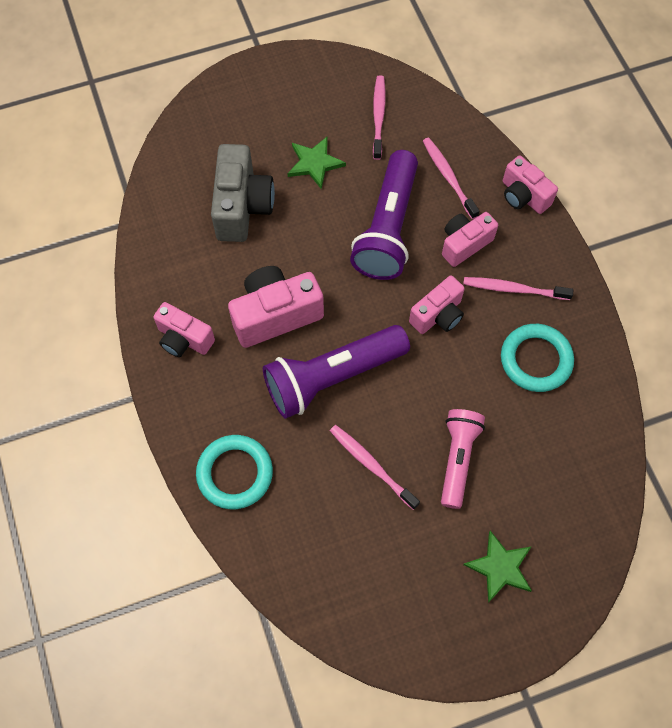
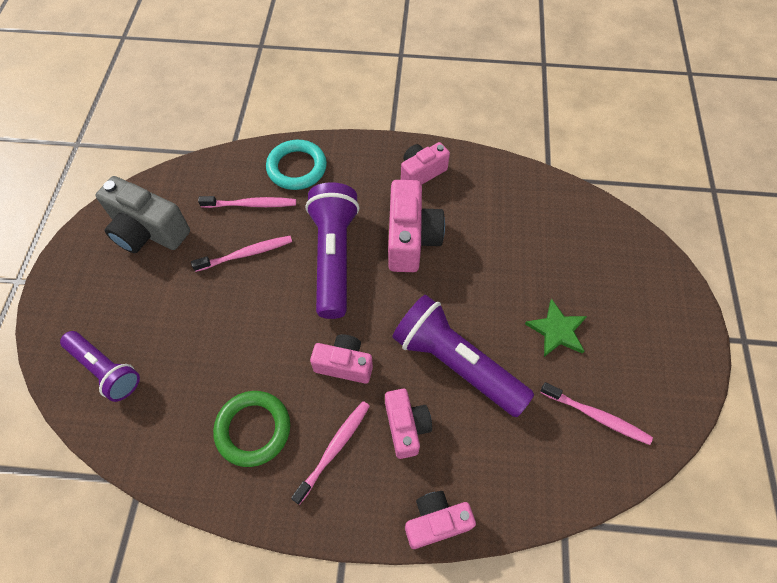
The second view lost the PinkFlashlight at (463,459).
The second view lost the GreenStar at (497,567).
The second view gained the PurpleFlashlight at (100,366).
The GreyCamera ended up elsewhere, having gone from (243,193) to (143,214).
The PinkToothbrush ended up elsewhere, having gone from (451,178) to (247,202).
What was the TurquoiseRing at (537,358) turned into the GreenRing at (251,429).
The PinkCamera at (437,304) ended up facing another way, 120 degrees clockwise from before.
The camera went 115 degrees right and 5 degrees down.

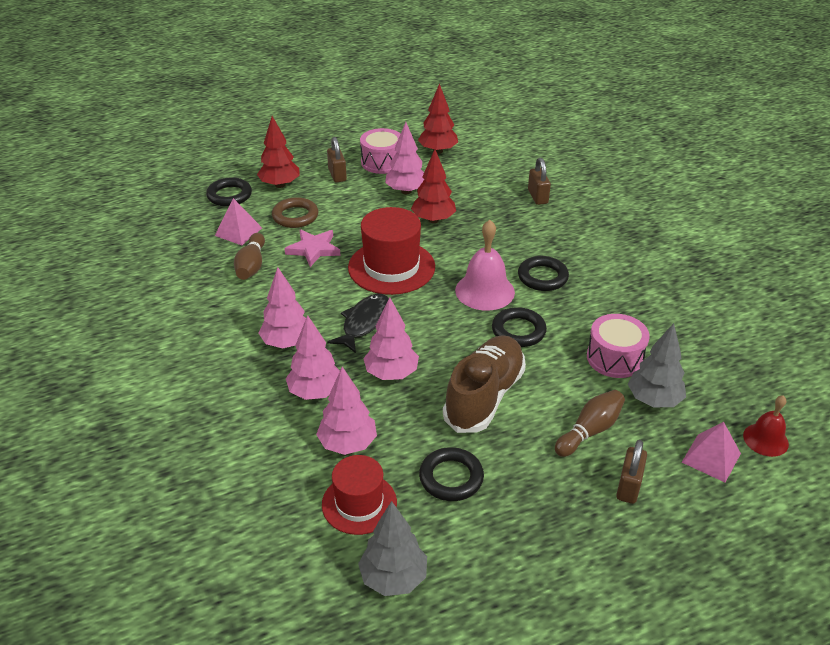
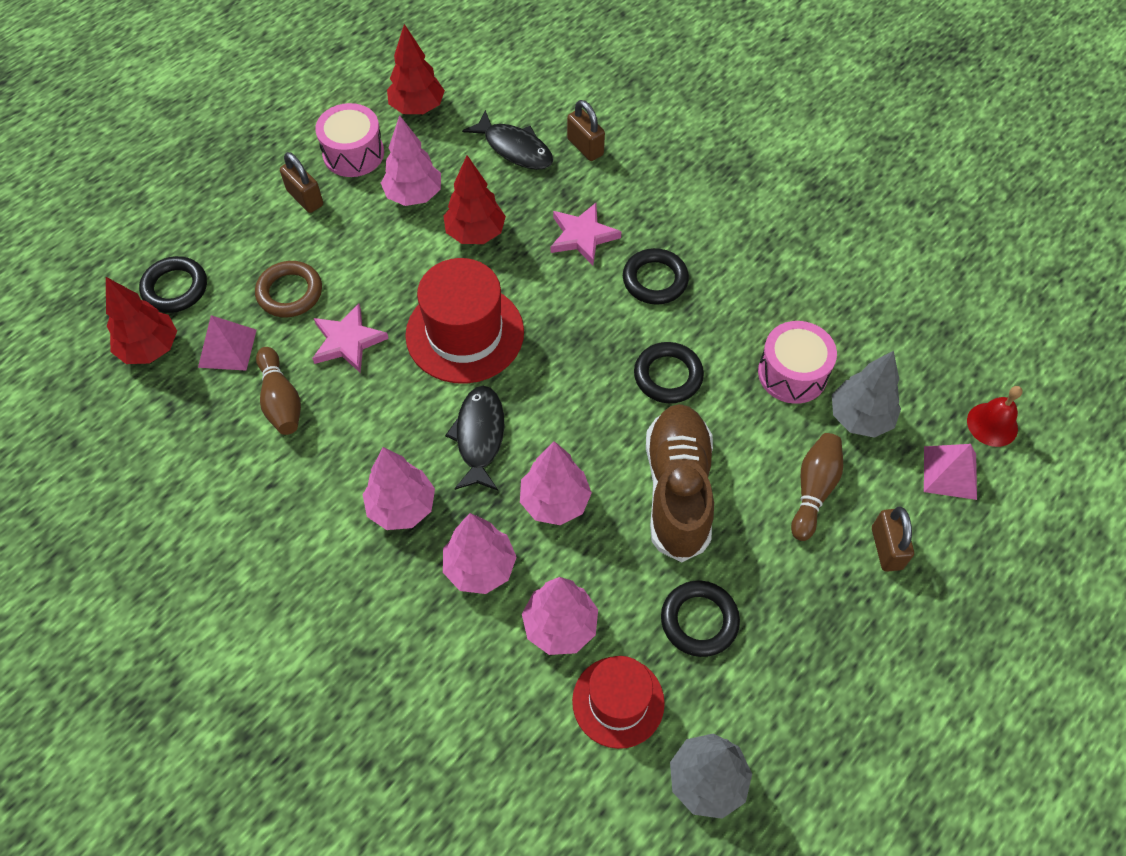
The second view lost the PinkBell at (485,265).
The second view gained the BlackFish at (507,140).
The second view gained the PinkStar at (586,234).
The RedTree ended up elsewhere, having gone from (278,152) to (141,320).
The camera went 25 degrees left and 20 degrees up.

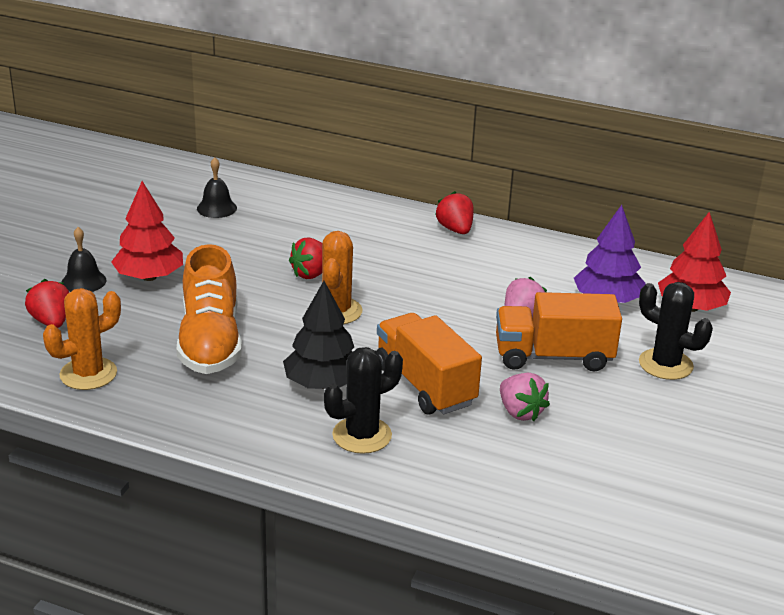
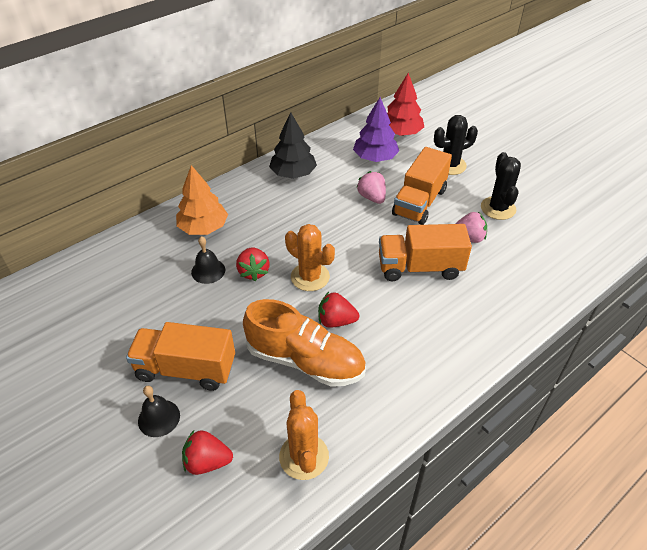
The second view gained the OrangeTree at (202,200).
The BlackBell ended up elsewhere, having gone from (217,187) to (208,260).
The BlackTree ended up elsewhere, having gone from (318,335) to (293,145).
The BlackCactus ended up elsewhere, having gone from (363,400) to (501,186).
The RedStrawberry ended up elsewhere, having gone from (454,212) to (338,310).
Where the RedTree stood at (147,231), the OrangeTruck came to stand at (180,356).
The camera went 60 degrees left and 15 degrees up.

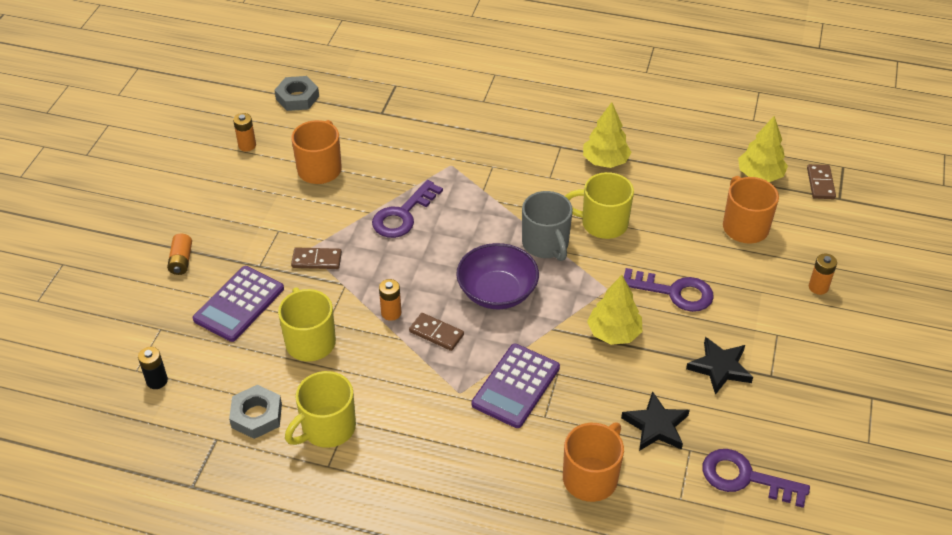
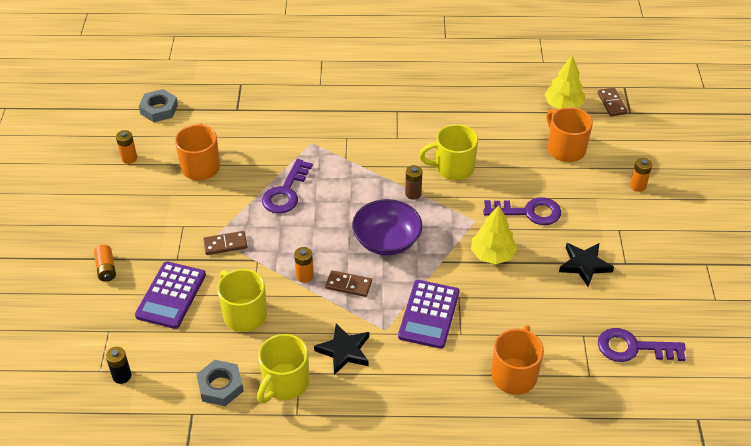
The second view lost the YellowTree at (607,135).
The BlackStar ended up elsewhere, having gone from (655,421) to (341,349).
Where the GreyMug stood at (547,226), the BrownBattery came to stand at (413,182).
The camera went 15 degrees left and 0 degrees up.

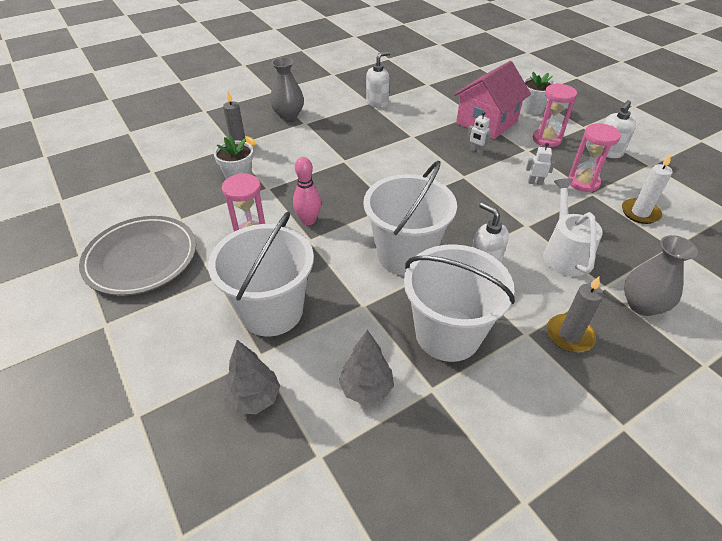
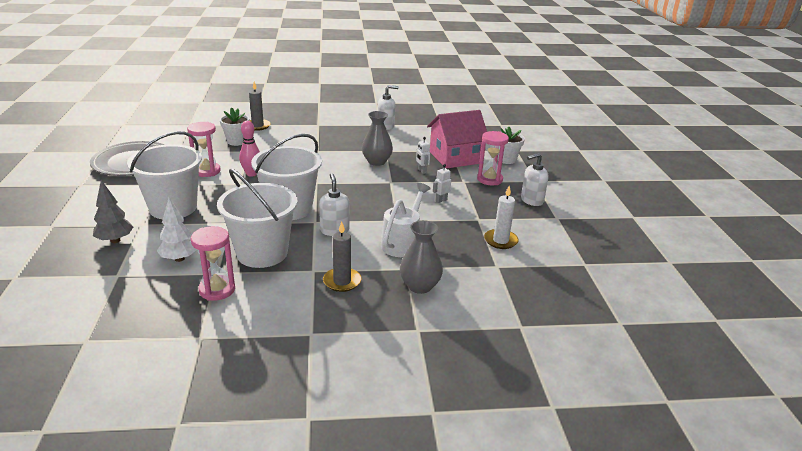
The GreyVase ended up elsewhere, having gone from (287,88) to (377,138).
The PinkHourglass ended up elsewhere, having gone from (594,157) to (212,263).
What was the GreyTree at (366,367) turned into the WhiteTree at (177,229).
The WhiteRobot at (540,164) ended up facing another way, 75 degrees counterclockwise from before.
The camera went 25 degrees right and 15 degrees down.

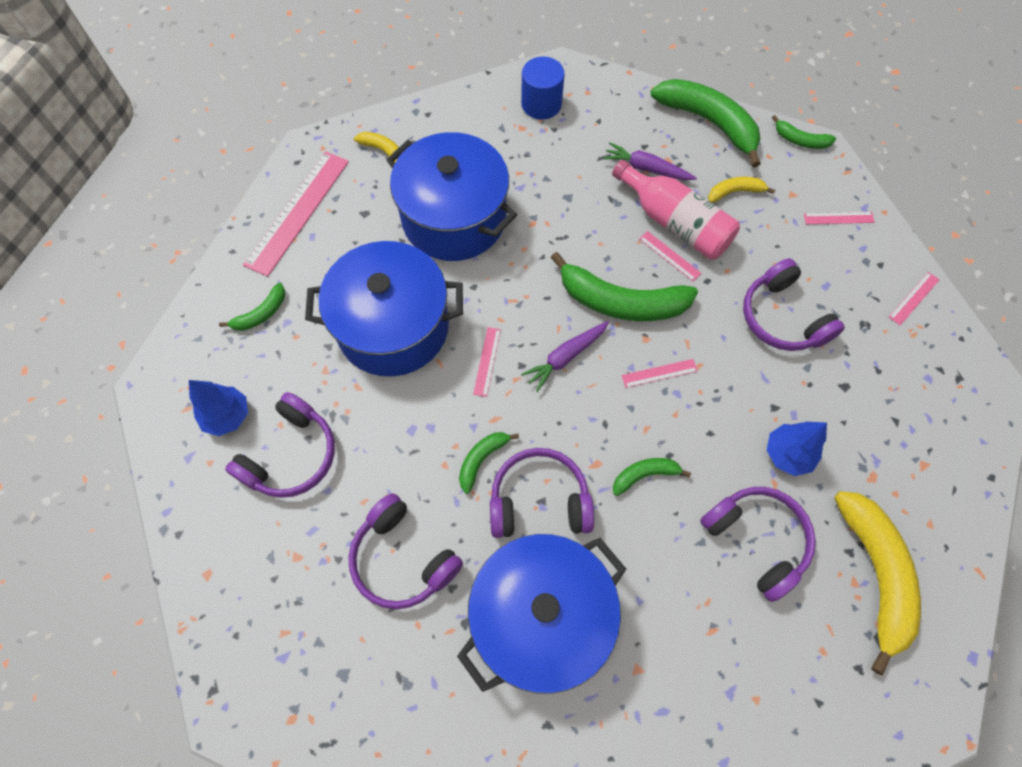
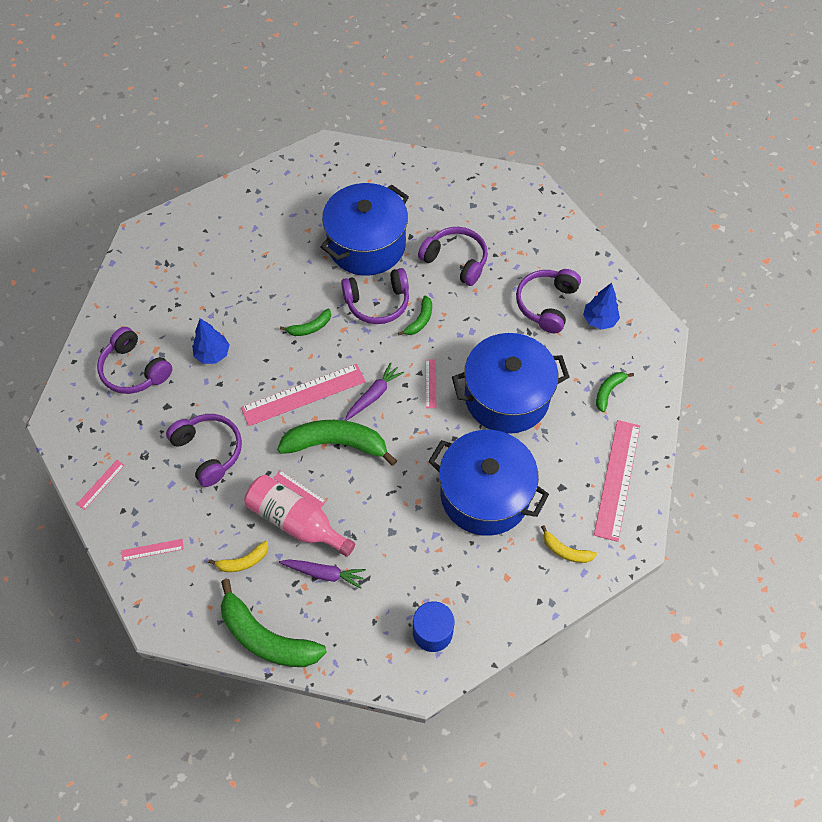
The second view lost the GreenBanana at (804,132).
The second view lost the YellowBanana at (877,583).
The PurpleHeadphones ended up elsewhere, having gone from (758,544) to (134,360).
The size of the PinkRuler at (659,373) changed by a factor of 2.23.
The camera went 170 degrees right and 5 degrees down.

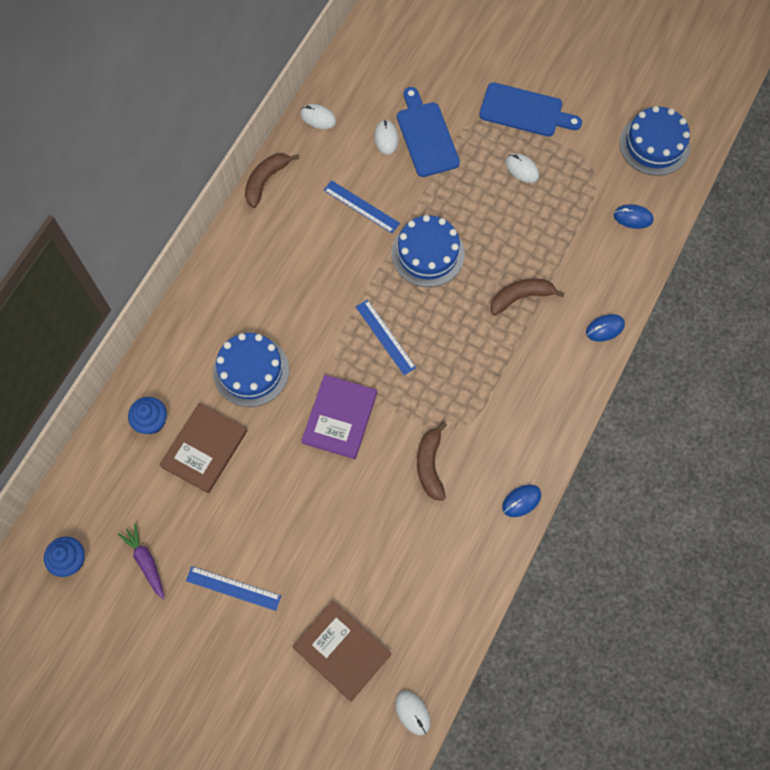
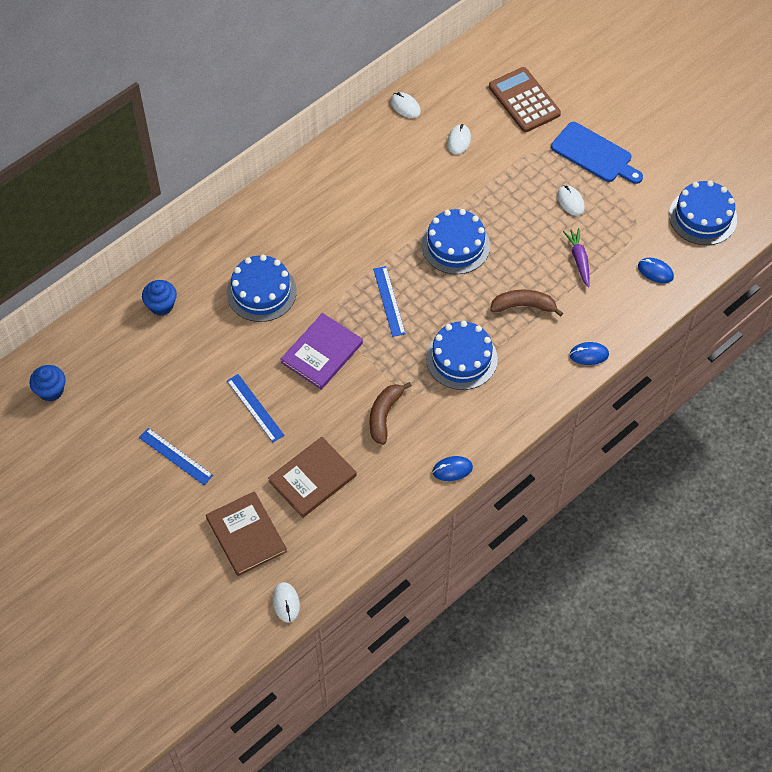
The second view lost the BrownBanana at (272,180).
The second view lost the BlueCuttingBoard at (428,132).
The second view gained the BlueCake at (462,355).
The second view gained the BrownCalculator at (525,99).
The PurpleCarrot ended up elsewhere, having gone from (141,561) to (576,257).
The BrownBook ended up elsewhere, having gone from (203,448) to (312,477).
The BlueRuler ended up elsewhere, having gone from (362,206) to (256,408).
The camera went 20 degrees right and 10 degrees down.

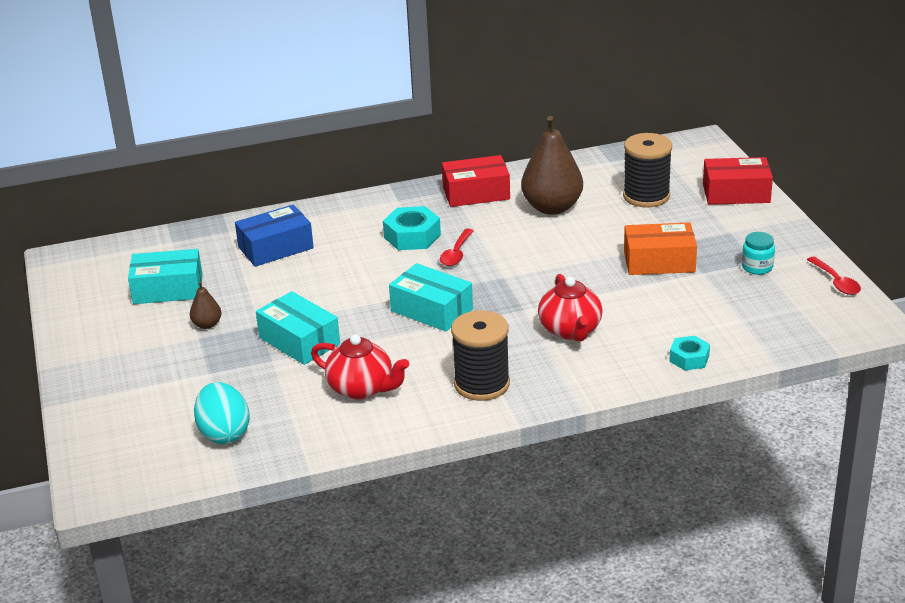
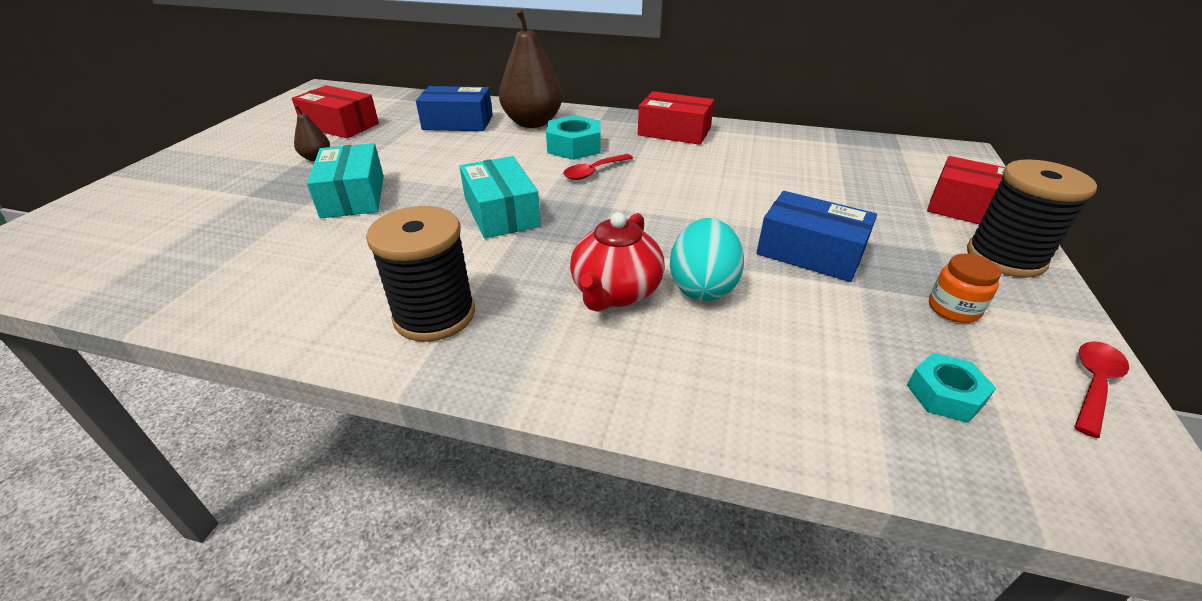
The second view lost the RedTeapot at (360,367).
The TurquoiseEgg ended up elsewhere, having gone from (222,413) to (707,259).
The BrownPear ended up elsewhere, having gone from (552,165) to (531,69).
The BlackSpool ended up elsewhere, having gone from (647,170) to (1032,218).
The TurquoiseNut ended up elsewhere, having gone from (689,353) to (951,388).
What was the TurquoiseBox at (165,276) turned into the RedBox at (335,111).
What was the OrangeBox at (660,248) turned into the BlueBox at (816,236).
What was the TurquoiseJar at (758,253) turned into the OrangeJar at (965,288).
The RedSpoon at (834,276) ended up facing another way, 150 degrees counterclockwise from before.
The camera went 30 degrees right and 5 degrees up.

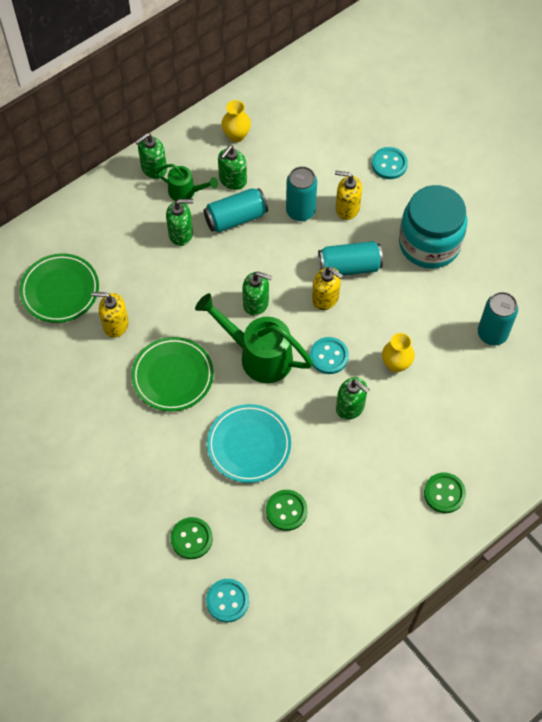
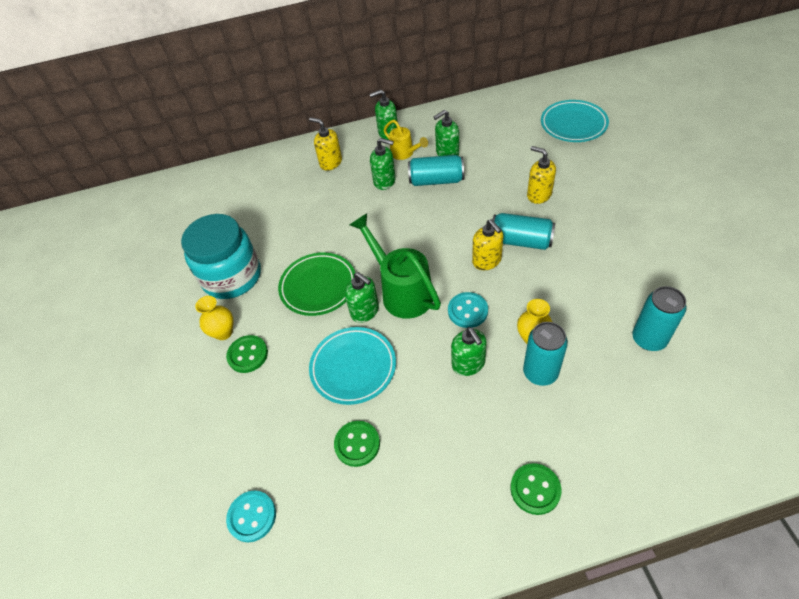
The second view lost the GreenPlate at (59,288).
The second view lost the TurquoiseButton at (390,163).
The second view gained the TurquoisePlate at (575,121).
The YellowSoapDispenser ended up elsewhere, having gone from (110,315) to (325,144).
The GreenButton ended up elsewhere, having gone from (191,538) to (247,354).
The YellowVase ended up elsewhere, having gone from (236,121) to (214,318).
The GreenSoapDispenser ended up elsewhere, having gone from (257,293) to (362,297).
The TurquoiseCan ended up elsewhere, having gone from (301,193) to (545,354).
The TurquoiseJar ended up elsewhere, having gone from (433,227) to (221,256).
What was the GreenWateringCan at (187,182) turned into the YellowWateringCan at (406,140).
The camera went 30 degrees right and 10 degrees down.

